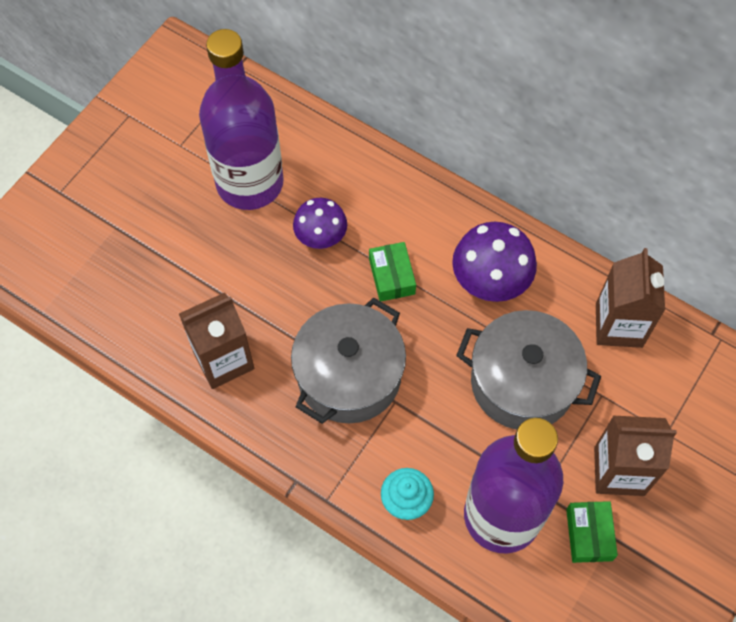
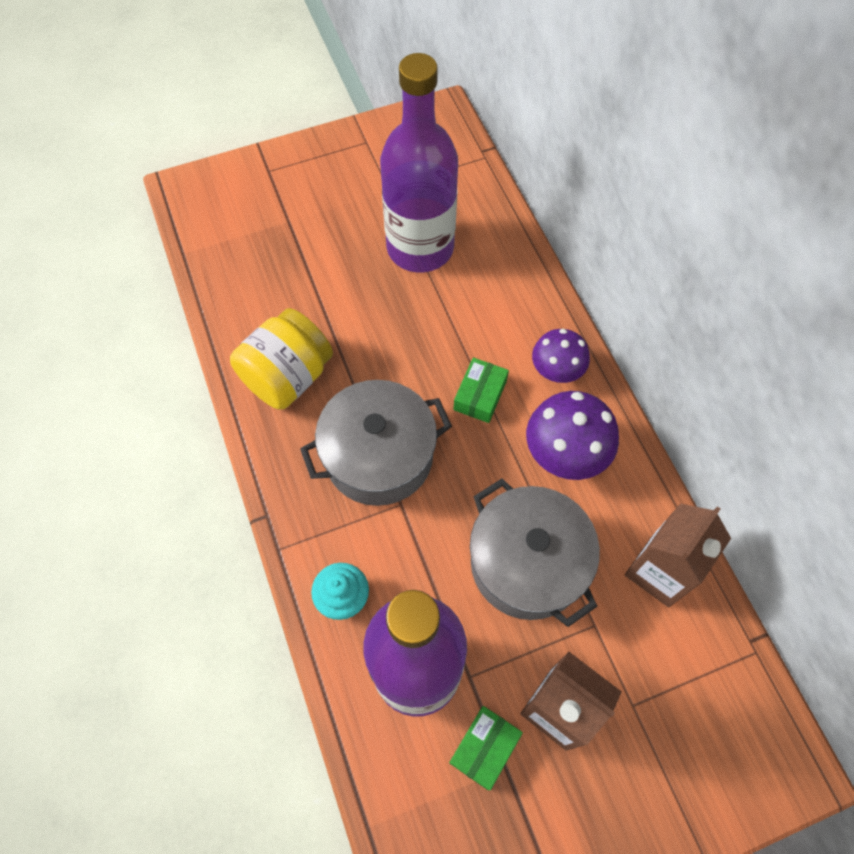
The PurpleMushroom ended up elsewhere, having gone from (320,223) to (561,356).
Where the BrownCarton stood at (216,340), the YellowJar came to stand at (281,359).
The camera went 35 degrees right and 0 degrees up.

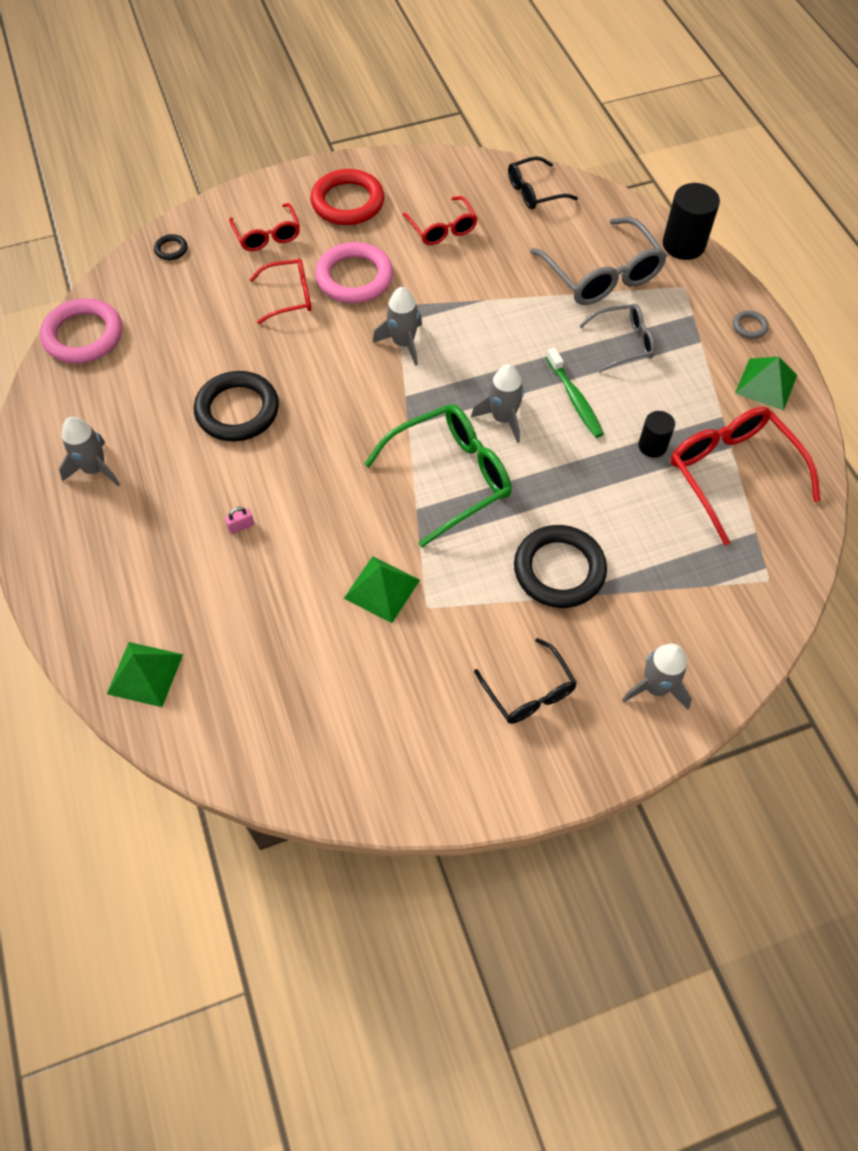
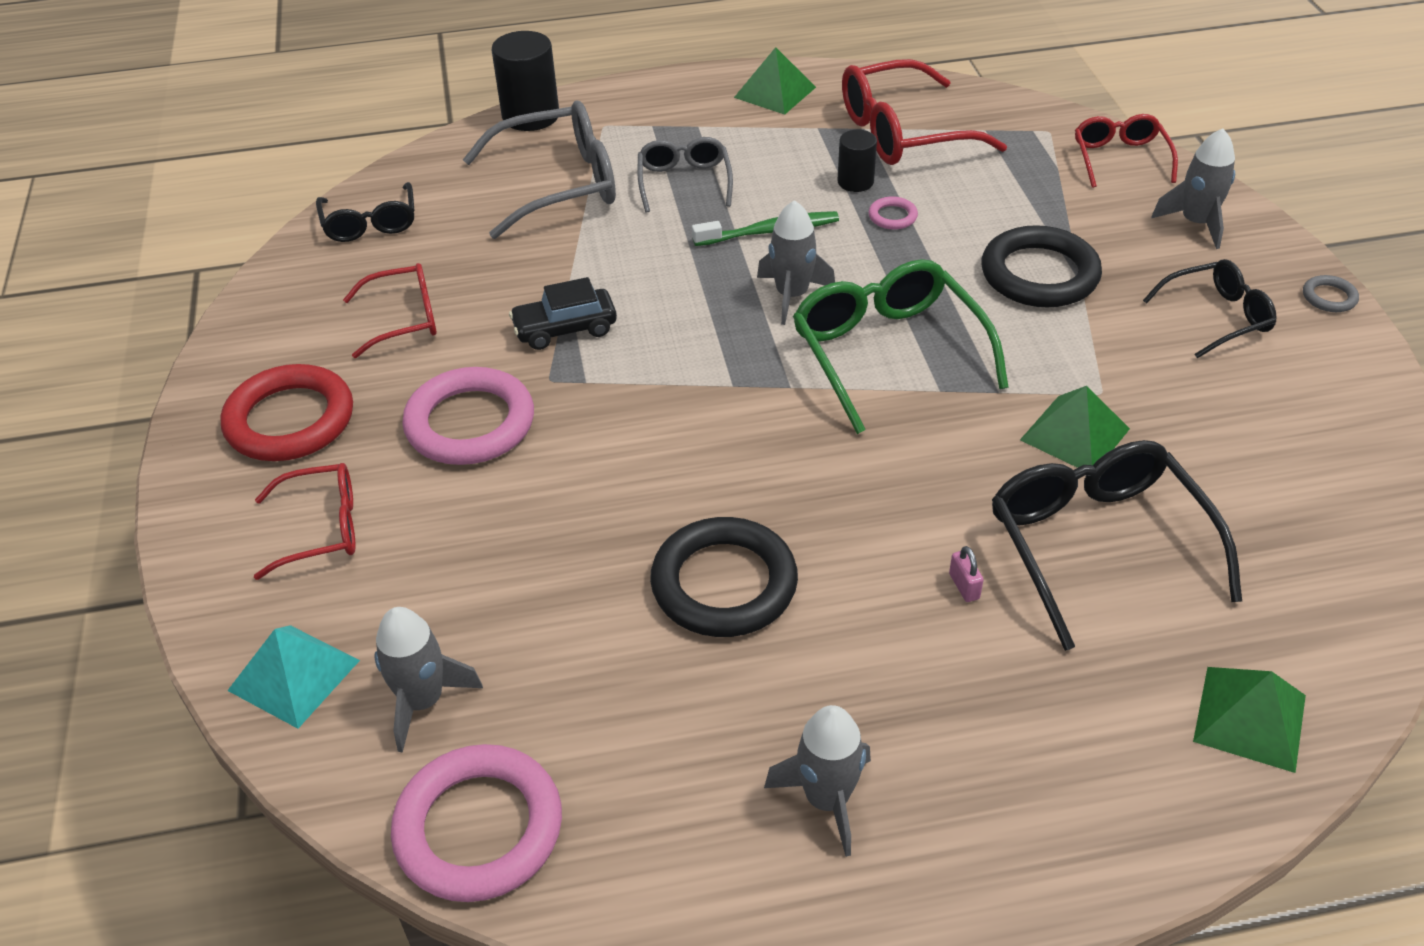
The second view gained the BlackCar at (563,313).
The second view gained the PinkRing at (893,213).
The second view gained the BlackGlasses at (1117,545).
The RedGlasses ended up elsewhere, having gone from (280,291) to (1126,151).
The GreyRocket ended up elsewhere, having gone from (397,326) to (428,680).
The GreyRing ended up elsewhere, having gone from (750,325) to (1331,293).
Where the BlackRing stood at (170,247), the TurquoisePyramid came to stand at (293,677).
The camera went 80 degrees left and 15 degrees down.

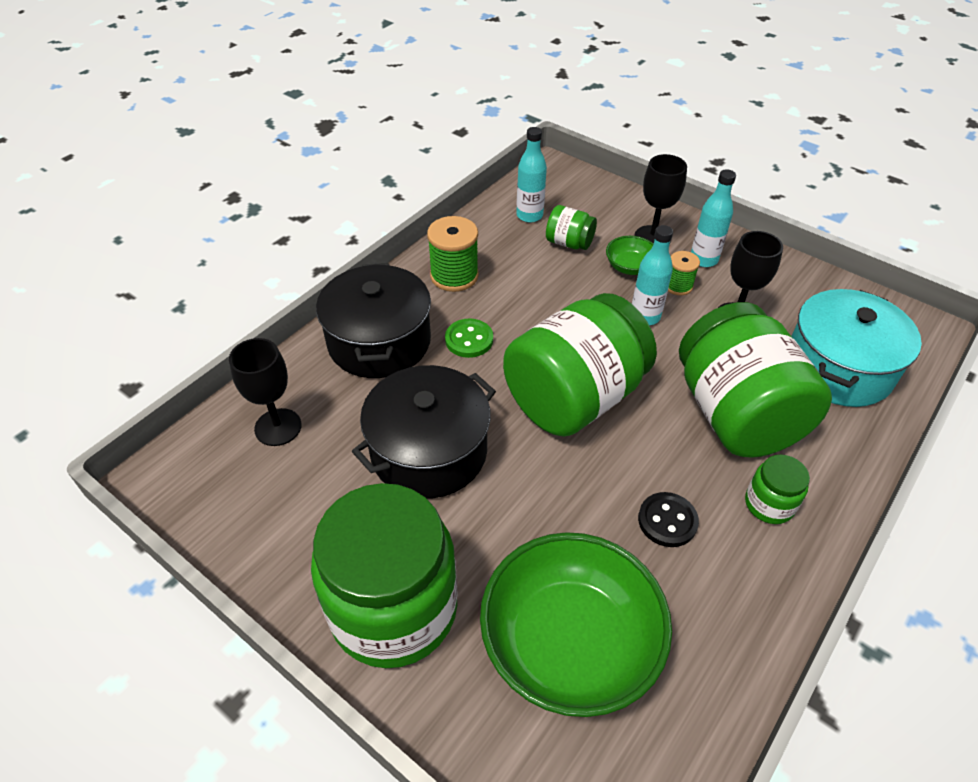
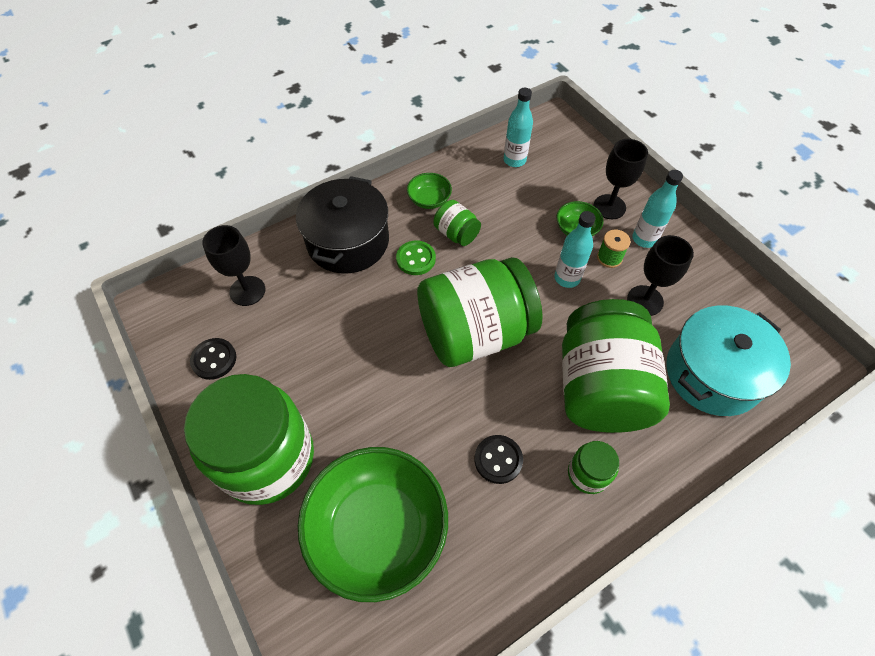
The second view lost the BlackPot at (424,432).
The second view gained the BlackButton at (213,359).
The GreenJar ended up elsewhere, having gone from (571,227) to (457,223).
Where the GreenSpool stood at (453,254), the GreenBowl came to stand at (429,191).
The camera went 20 degrees right and 10 degrees up.

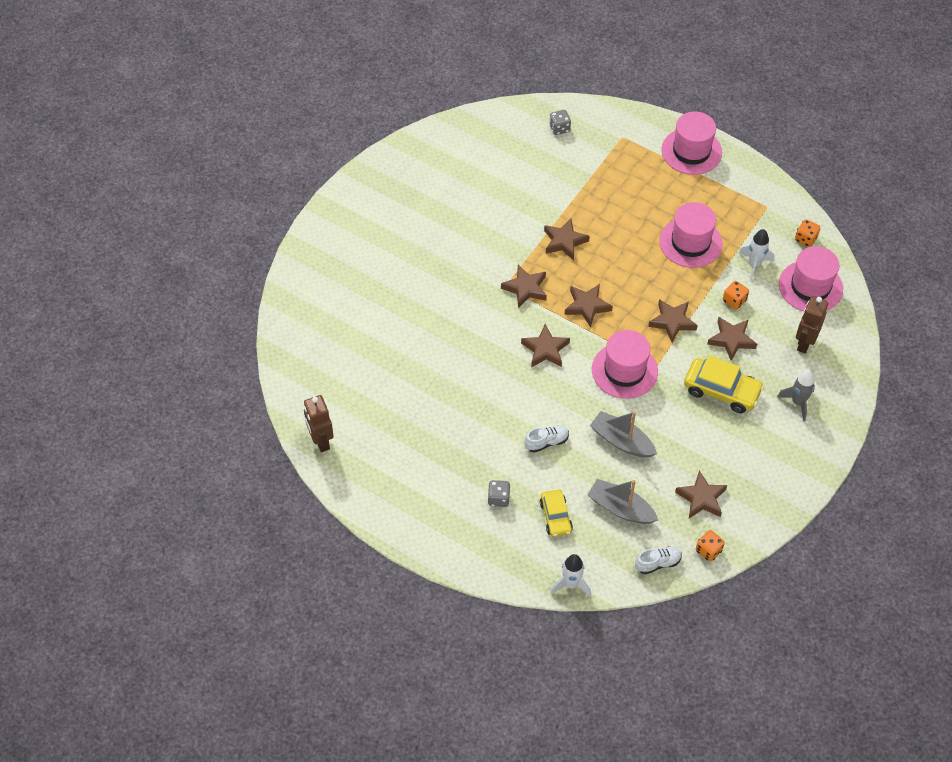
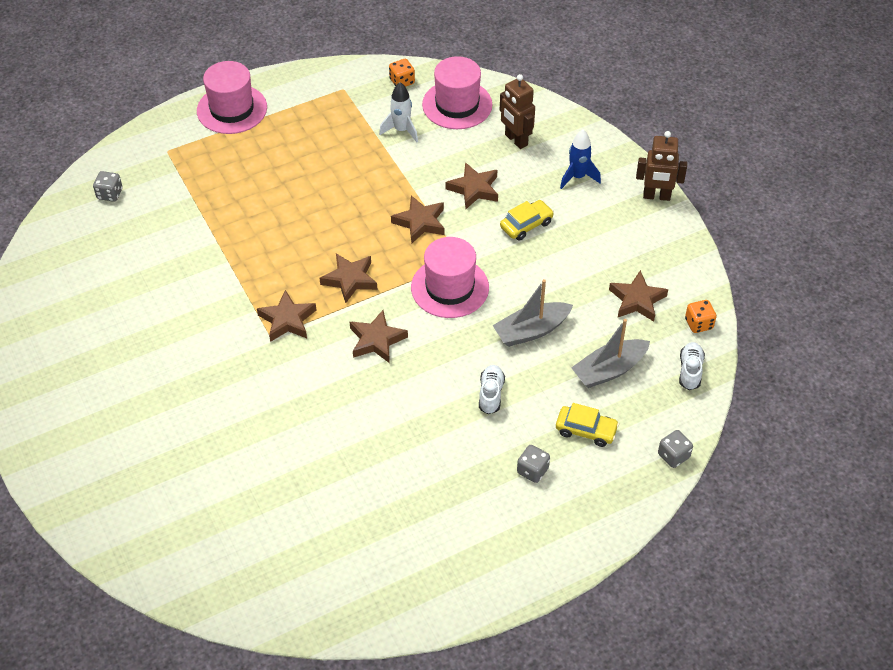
The second view lost the BrownStar at (567,239).
The second view lost the PinkHat at (691,235).
The second view lost the OrangeDice at (736,295).
The BrownRobot ended up elsewhere, having gone from (319,423) to (661,166).
Where the WhiteRocket stood at (570,575), the GreyDice came to stand at (675,449).
What was the GreyRocket at (796,395) turned into the BlueRocket at (580,159).
The size of the YellowCar at (724,384) changed by a factor of 0.63.
The camera went 60 degrees left and 5 degrees down.

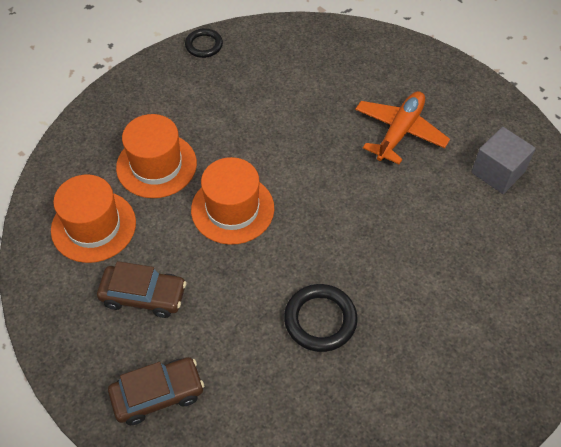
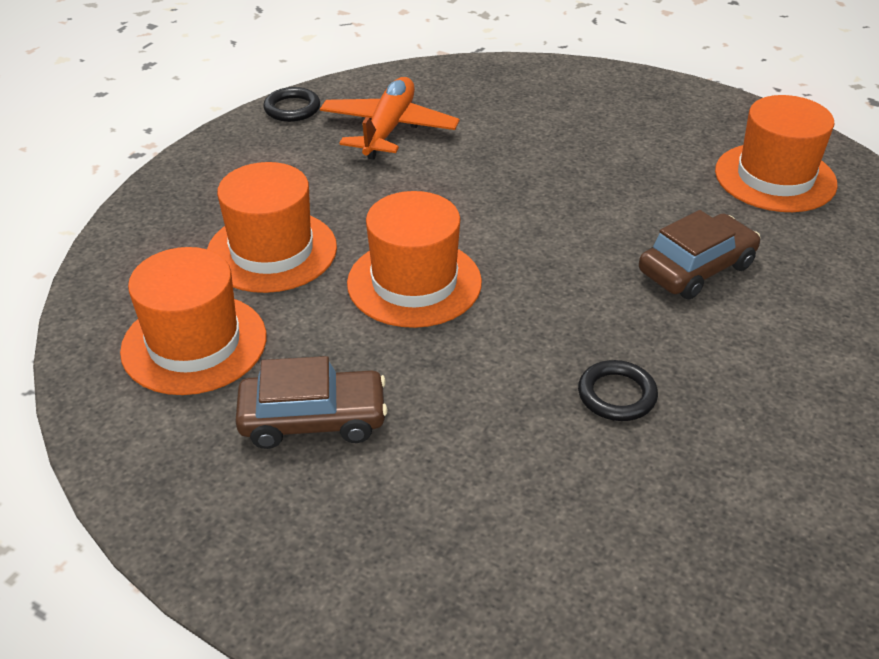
The BrownCar ended up elsewhere, having gone from (156,391) to (700,255).
The OrangePlane ended up elsewhere, having gone from (402,127) to (389,118).
Where the GreyCube stood at (503,160), the OrangeHat came to stand at (776,153).
The size of the BlackRing at (321,318) changed by a factor of 0.65.
The camera went 15 degrees left and 15 degrees down.

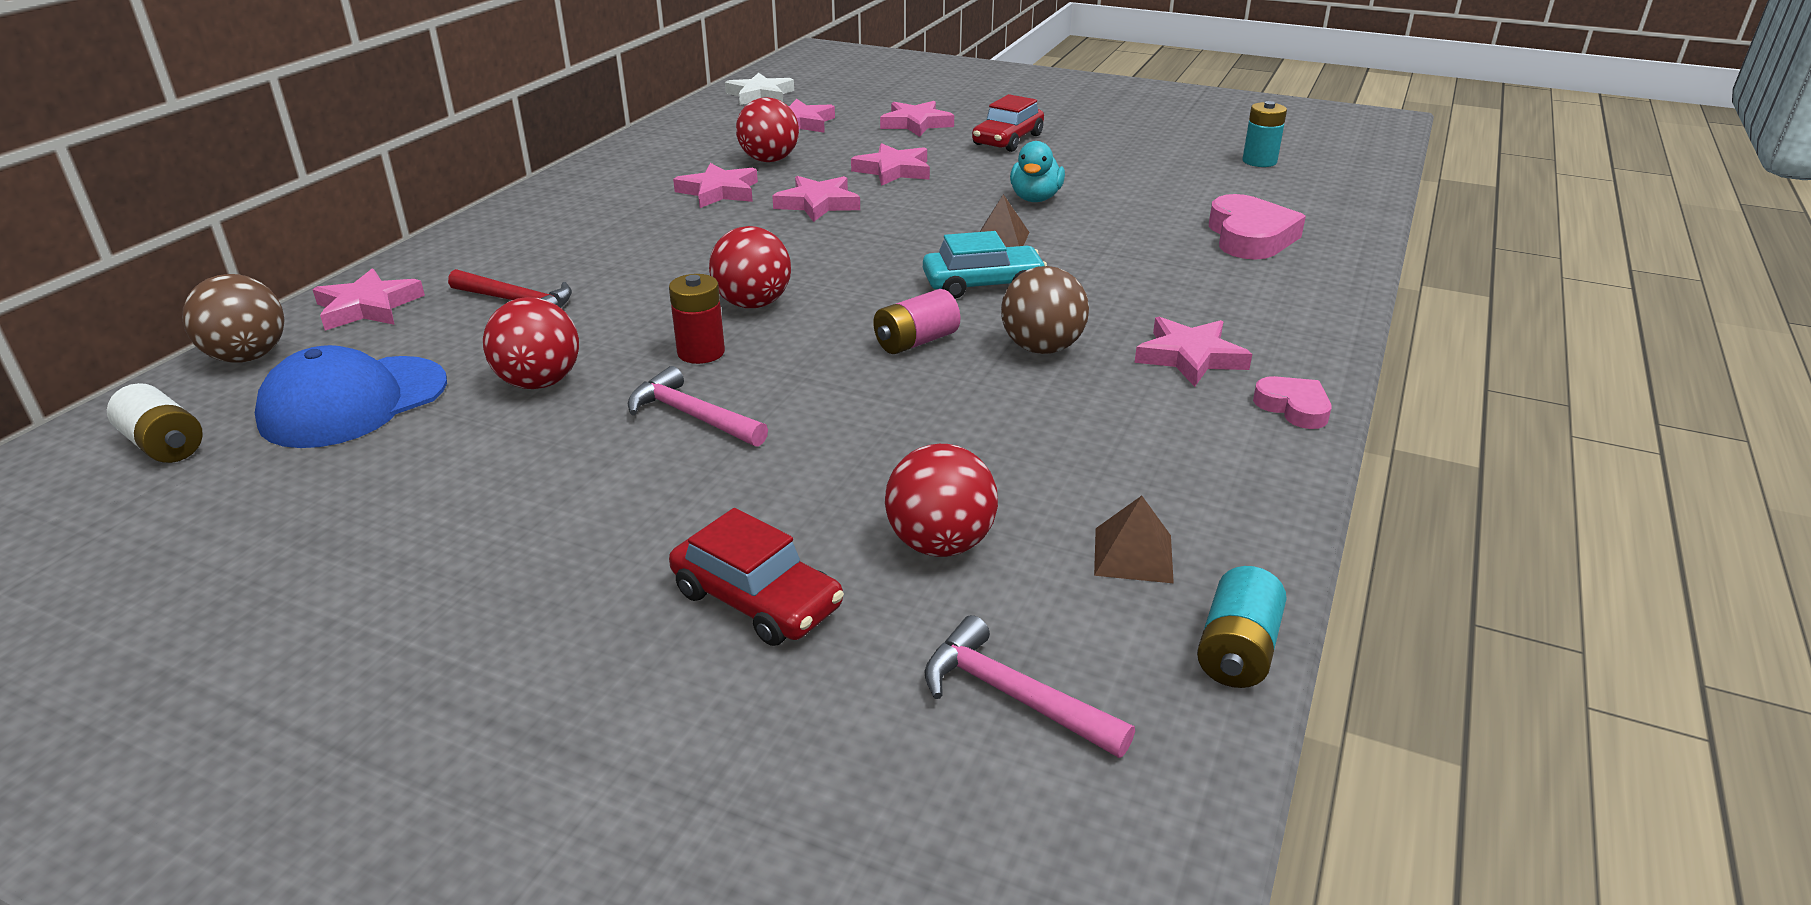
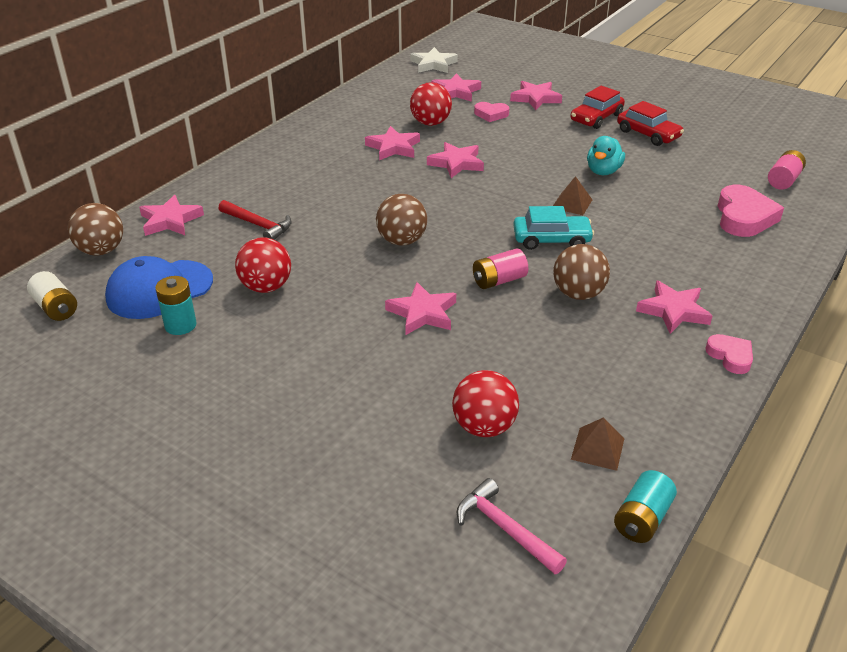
The second view lost the PinkHammer at (698,406).
The second view lost the RedBattery at (697,319).
The second view gained the PinkHeart at (491,112).
The second view gained the PinkBattery at (787,170).
The RedCar ended up elsewhere, having gone from (756,577) to (650,123).
The PinkStar ended up elsewhere, having gone from (890,164) to (420,308).
The TurquoiseBattery ended up elsewhere, having gone from (1264,134) to (176,305).
What was the RedBall at (750,267) turned into the BrownBall at (401,220).
The camera went 10 degrees right and 5 degrees up.

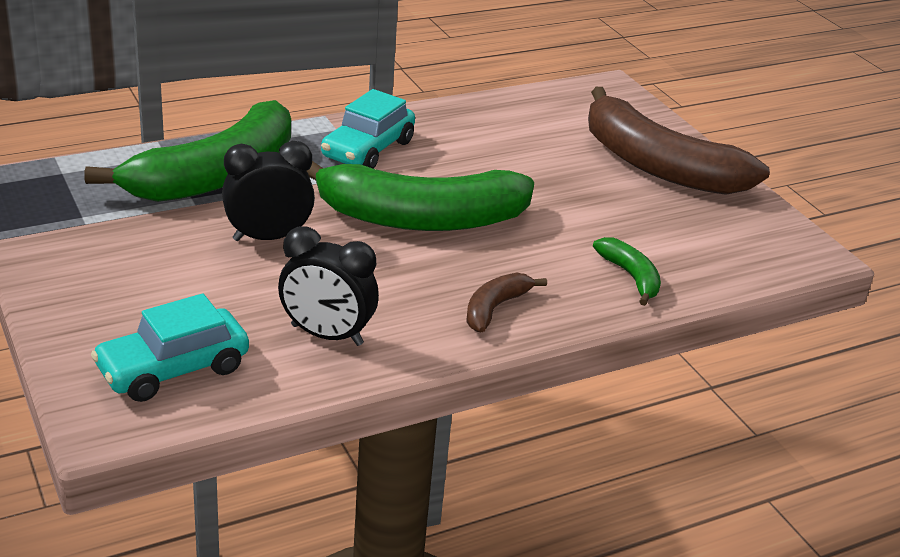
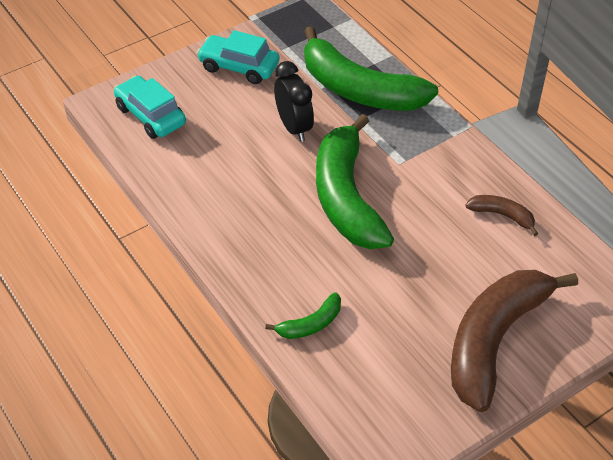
The second view lost the BlackClock at (328,286).
The TurquoiseCar ended up elsewhere, having gone from (368,129) to (238,57).
The BrownBanana ended up elsewhere, having gone from (506,302) to (501,215).
The camera went 85 degrees right and 15 degrees up.

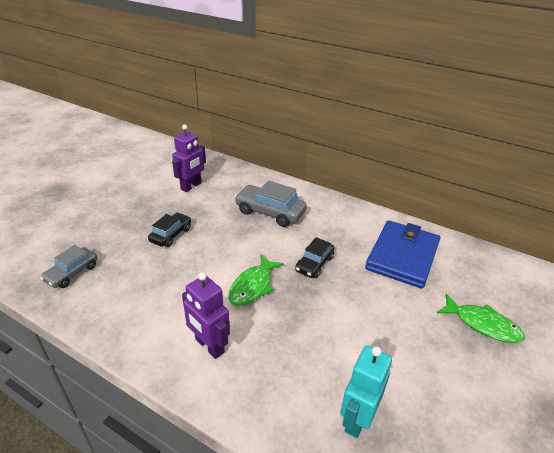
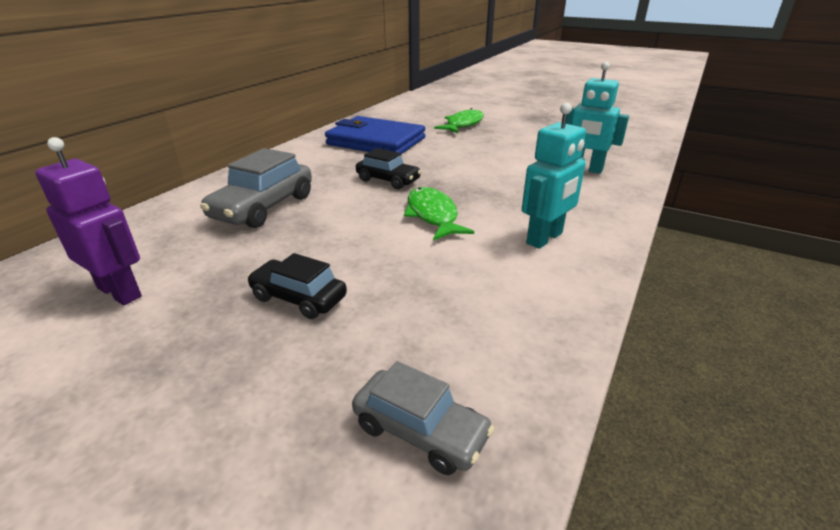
What was the PurpleRobot at (206,315) turned into the TurquoiseRobot at (554,176).
The GreenFish at (256,280) ended up facing another way, 135 degrees counterclockwise from before.
The camera went 90 degrees left and 5 degrees down.

